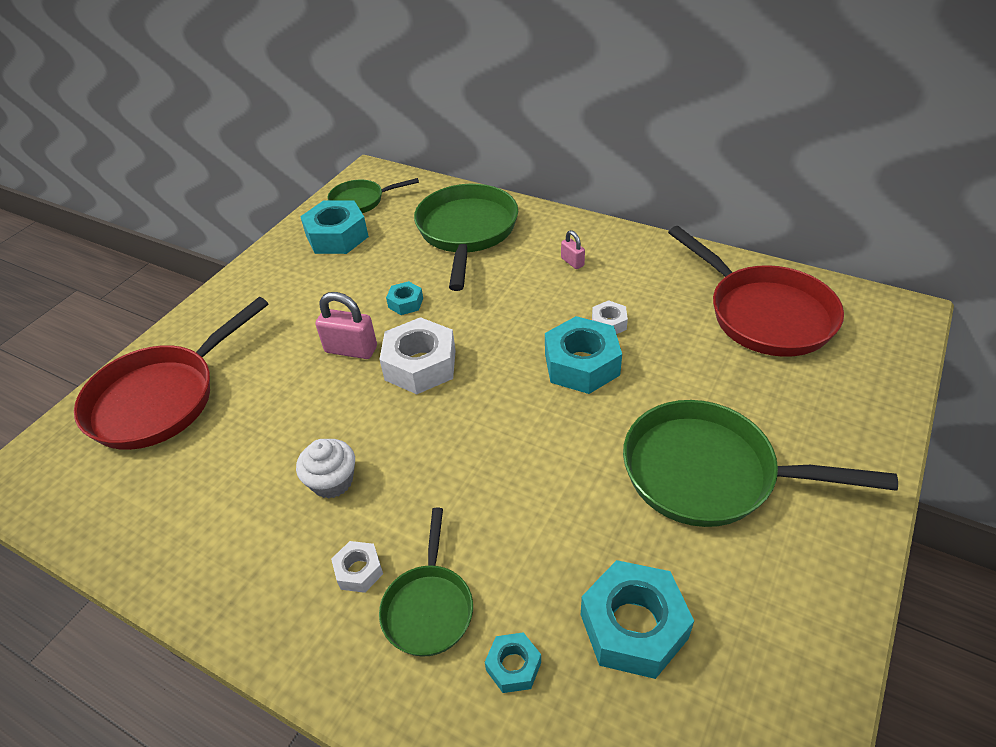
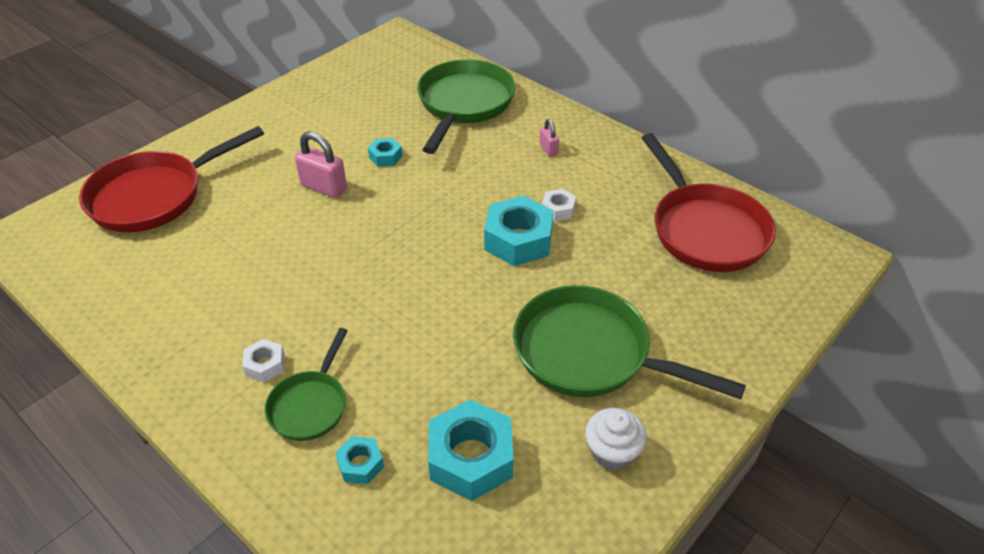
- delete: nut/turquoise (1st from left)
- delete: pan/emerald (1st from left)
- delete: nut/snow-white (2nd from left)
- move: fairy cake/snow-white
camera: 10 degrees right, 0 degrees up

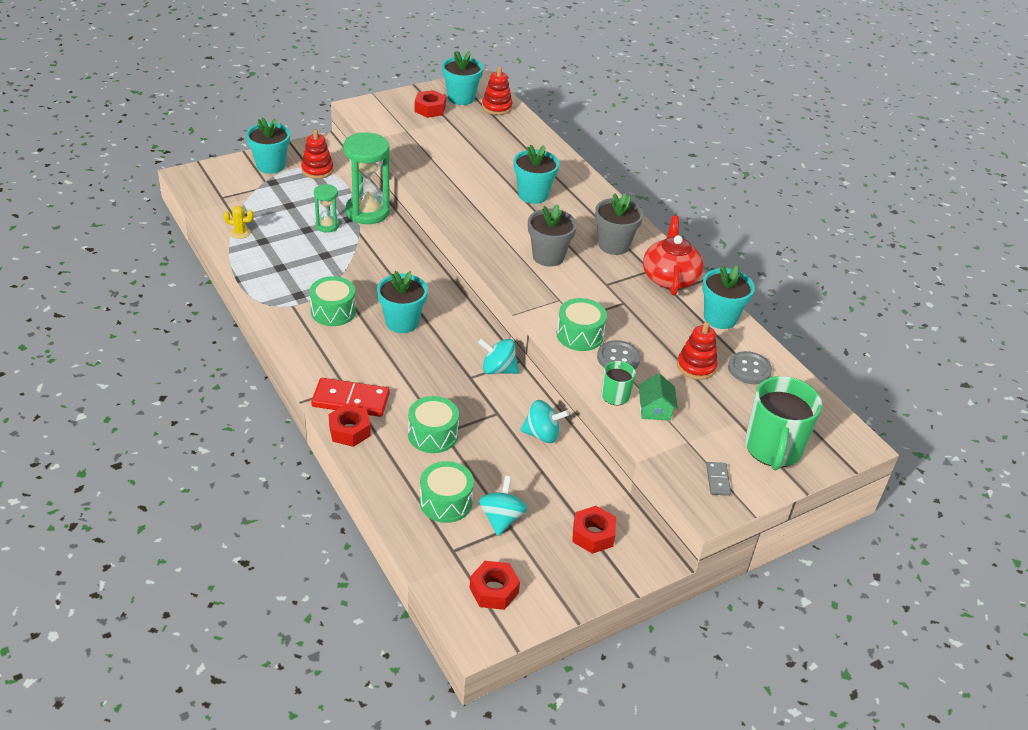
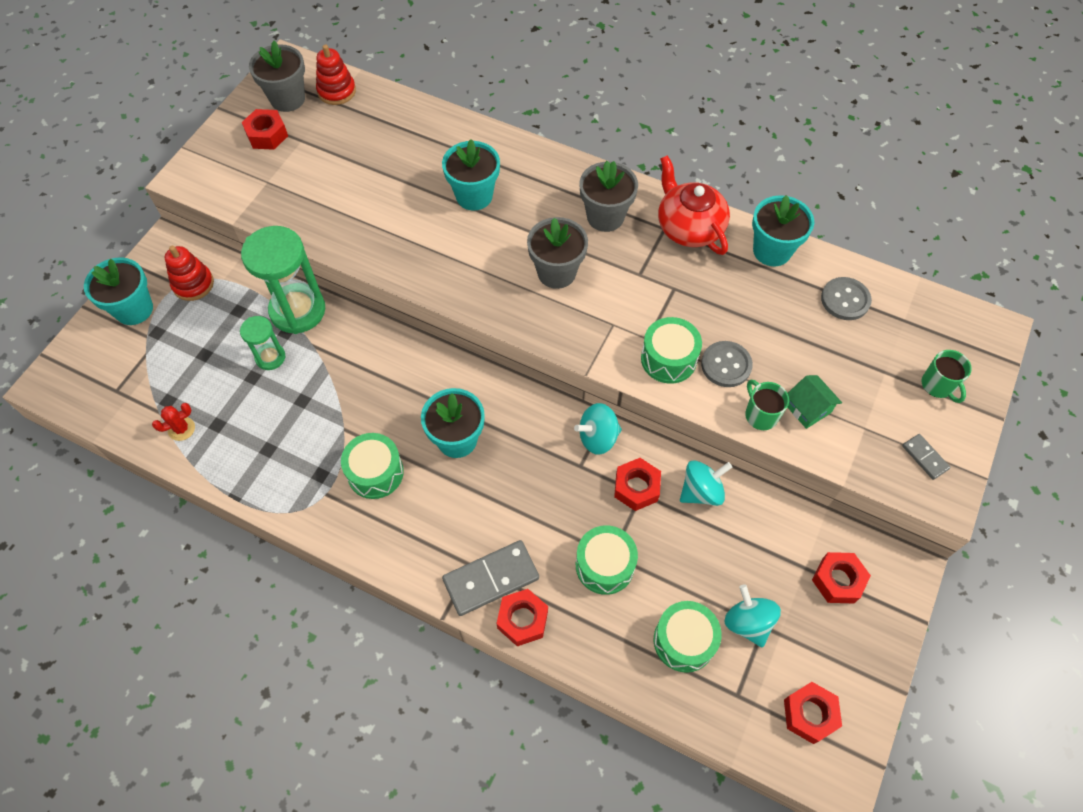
- delete: ring stacker/red (3rd from left)
- insert: nut/red (3rd from left)
- recolor: prickly plant/yellow to prickly plant/red
- recolor: domino piece/red to domino piece/grey (1st from left)
- recolor: flower pot/turquoise (3rd from left) to flower pot/grey (1st from left)
- resize: tea mug/emerald (2nd from left) x0.51
camera: 30 degrees left, 20 degrees up

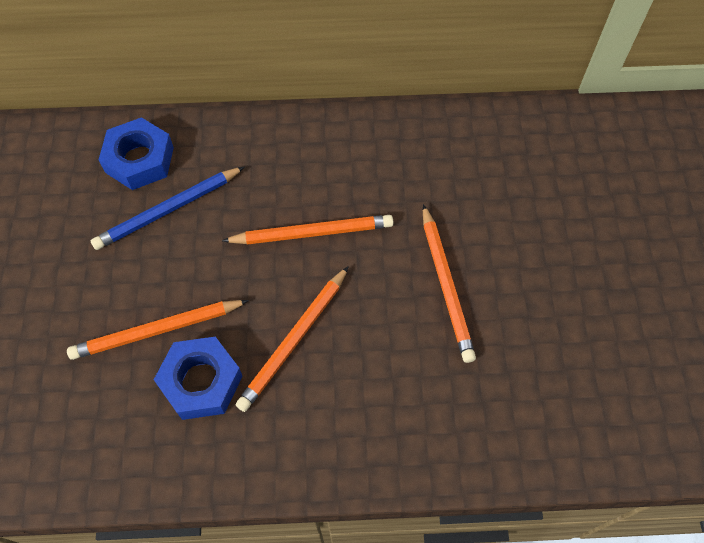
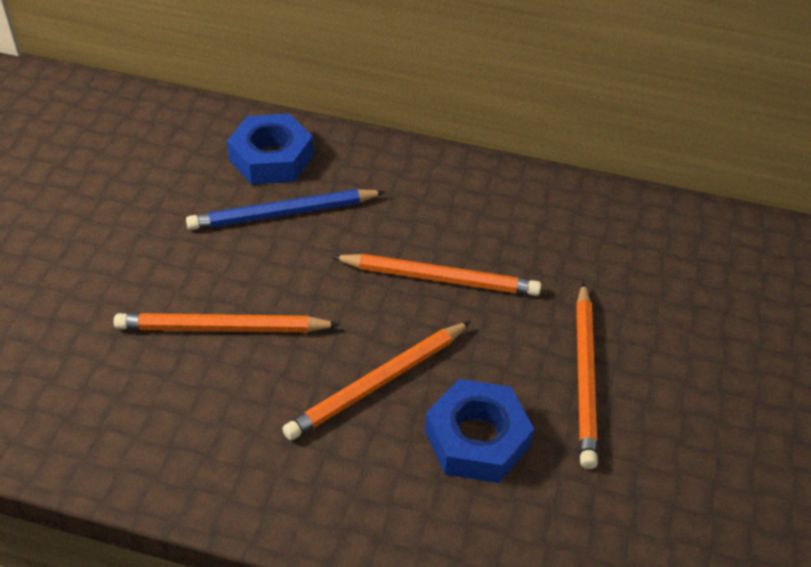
- move: nut/royal blue (2nd from left)
camera: 15 degrees right, 15 degrees down

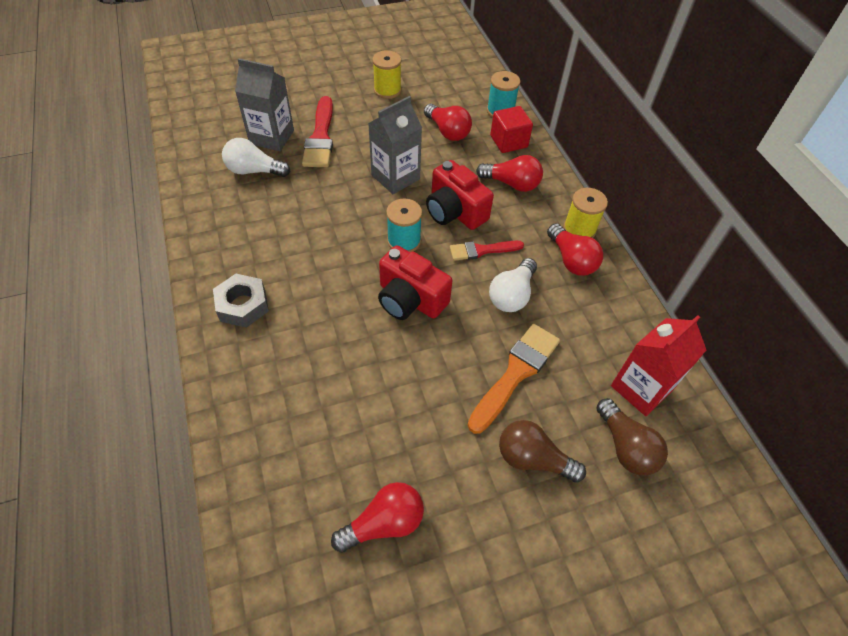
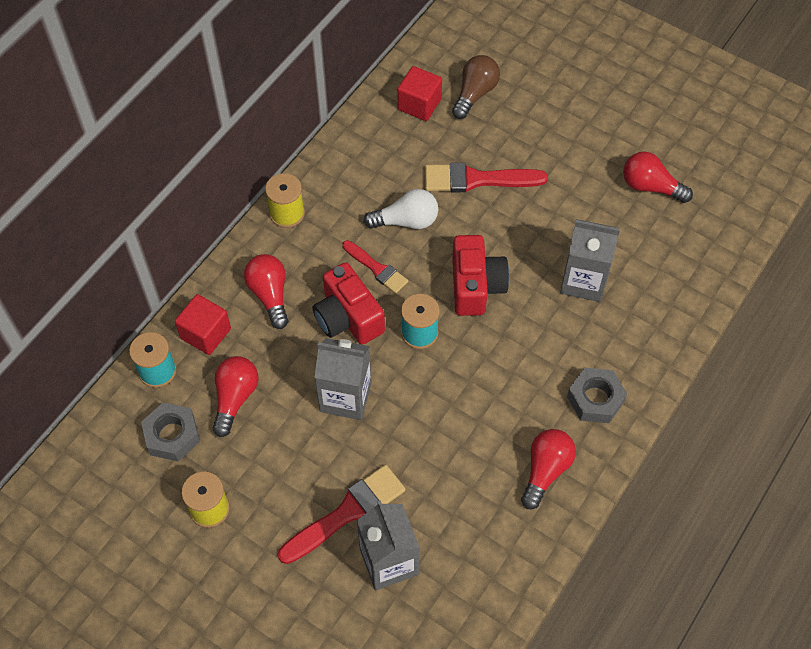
- delete: light bulb/snow-white (1st from left)
- delete: light bulb/brown (1st from left)
- insert: nut/grey (1st from left)
- insert: milk carton/grey (3rd from left)
- move: light bulb/red (4th from left in the first image) to light bulb/red (3rd from left)
- replace: milk carton/red to cube/red (2nd from left)
- recolor: paintbrush/orange-coloured to paintbrush/red (3rd from left)
- rotate: photo camera/red (2nd from left in the first image) 135 degrees clockwise
camera: 125 degrees left, 5 degrees up

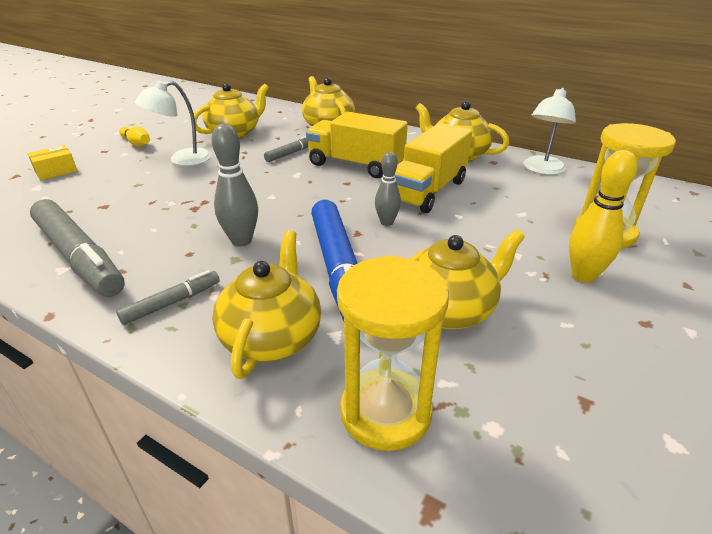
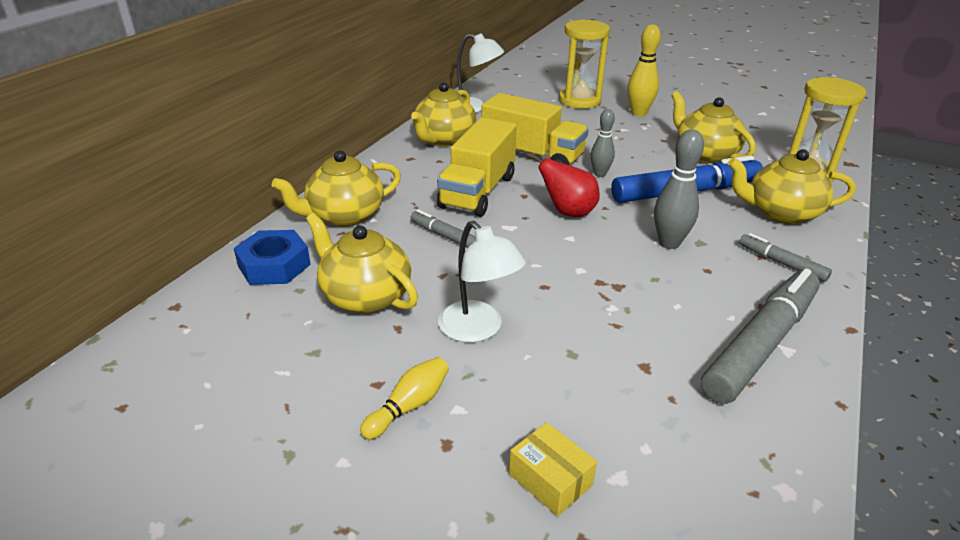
- insert: nut/royal blue
- insert: toy pear/red
camera: 95 degrees left, 0 degrees up

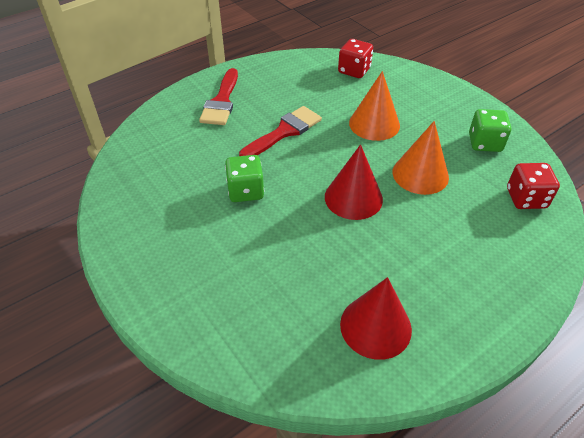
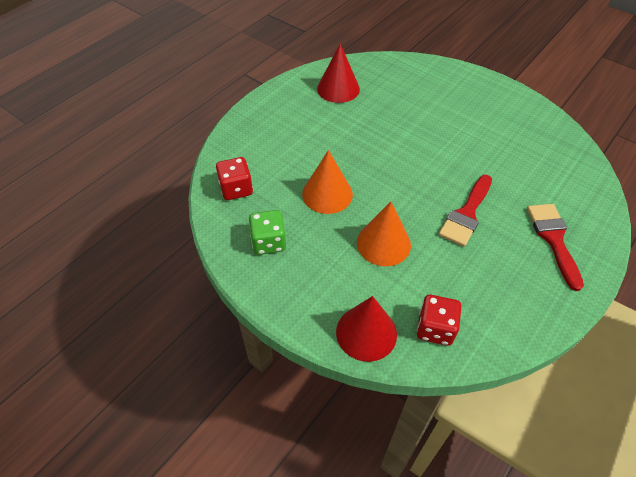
- delete: game die/emerald (1st from left)
- move: cone shape/red (1st from left in the first image) to cone shape/red (2nd from left)
camera: 165 degrees right, 5 degrees up

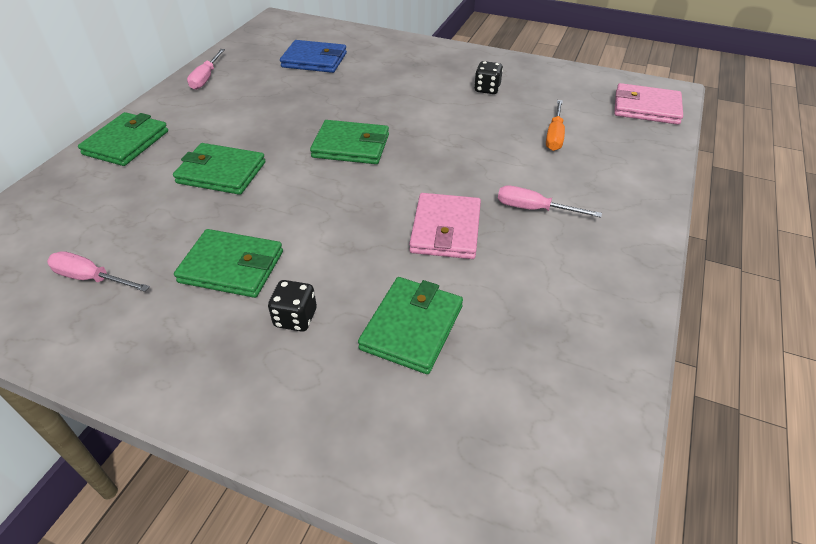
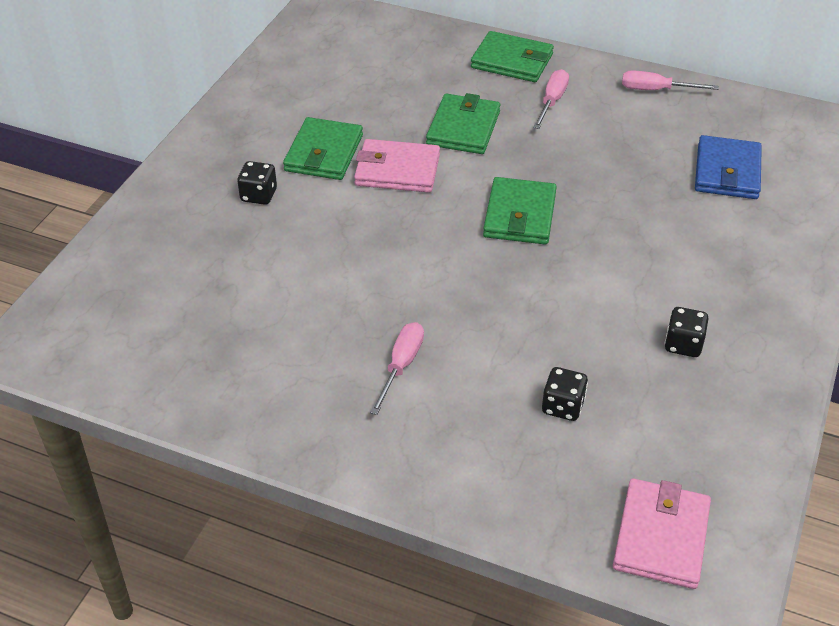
- delete: billfold/emerald (5th from left)
- move: hand screwdriver/rose-pink (1st from left in the first image) to hand screwdriver/rose-pink (2nd from left)
- move: billfold/rose-pink (1st from left)
- replace: hand screwdriver/orange-coloured to game die/black (2nd from left)
camera: 90 degrees right, 0 degrees up

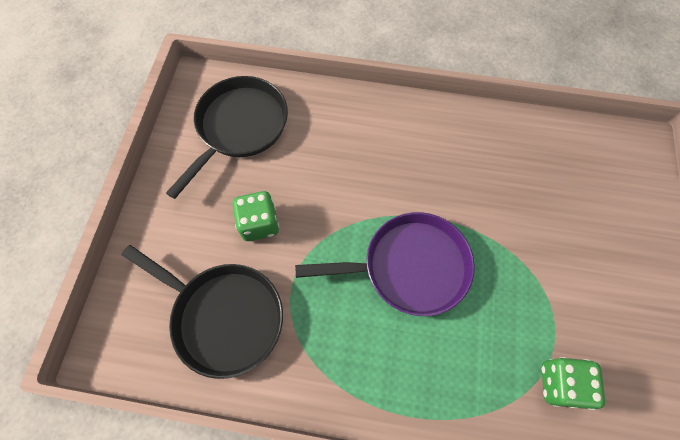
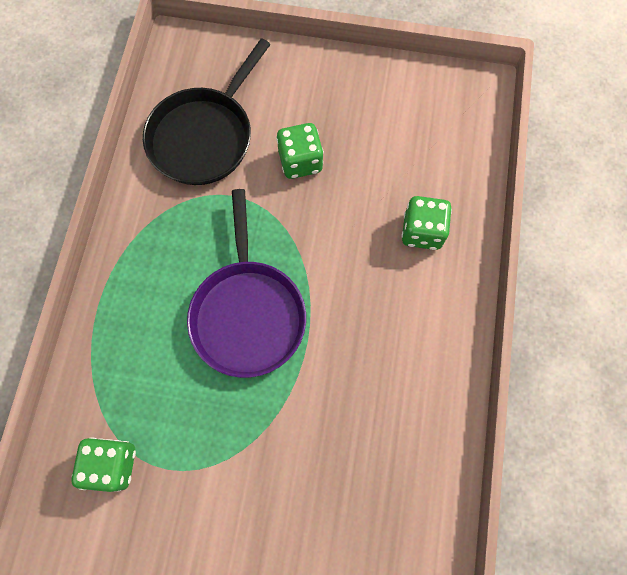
- delete: pan/black (2nd from left)
- insert: game die/emerald (3rd from left)
camera: 90 degrees right, 5 degrees up

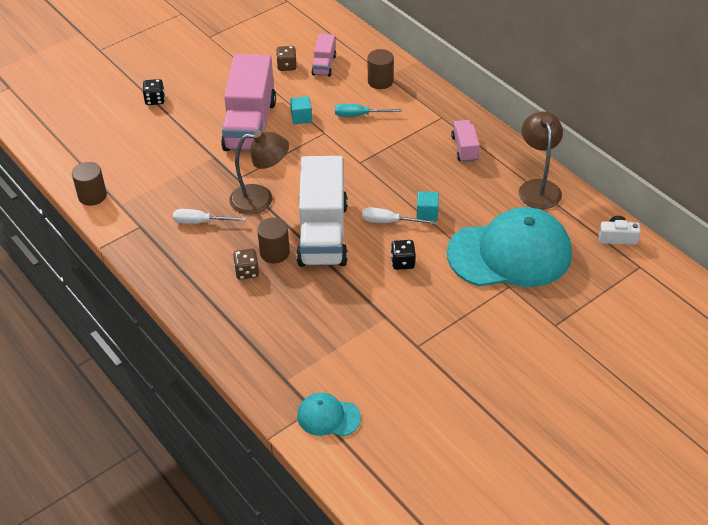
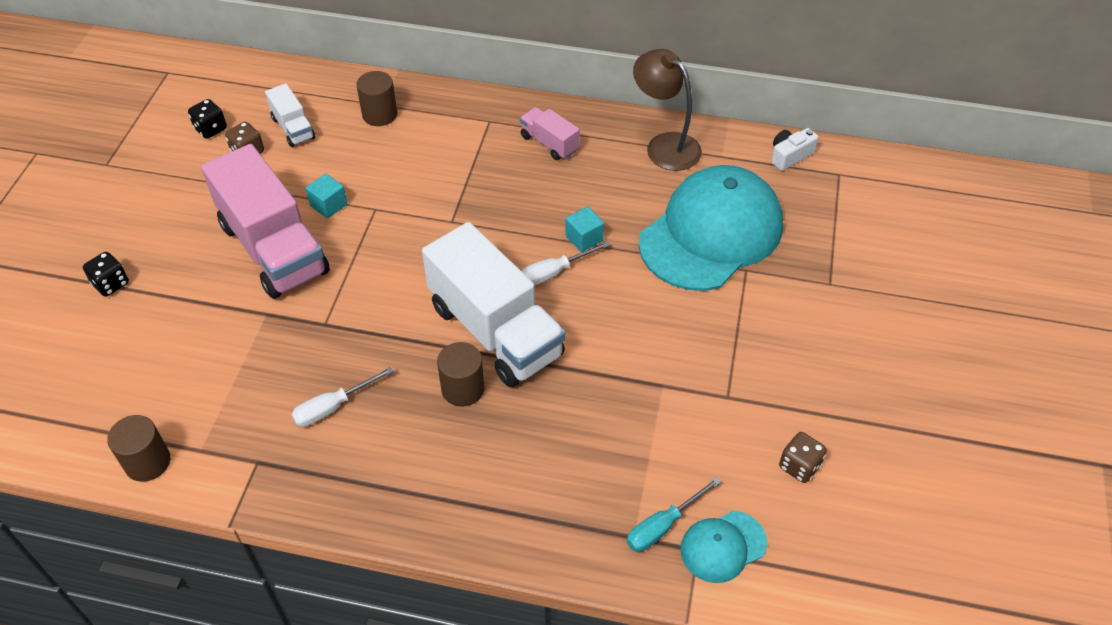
- delete: reading lamp/brown (1st from left)
- move: game die/brown (1st from left in the first image) to game die/brown (2nd from left)
- move: hand screwdriver/turquoise
- move: game die/black (2nd from left)
- recolor: truck/rose-pink (2nd from left) to truck/snow-white (1st from left)
camera: 40 degrees left, 5 degrees up

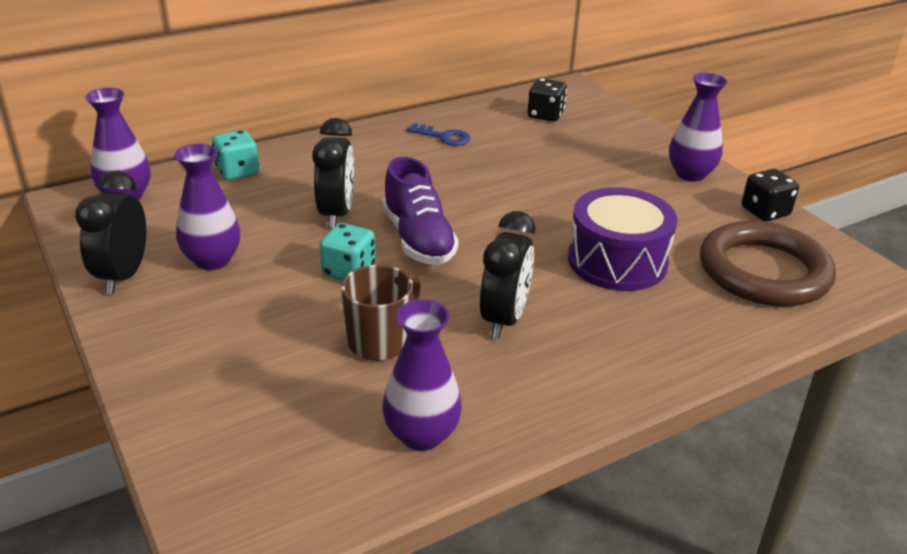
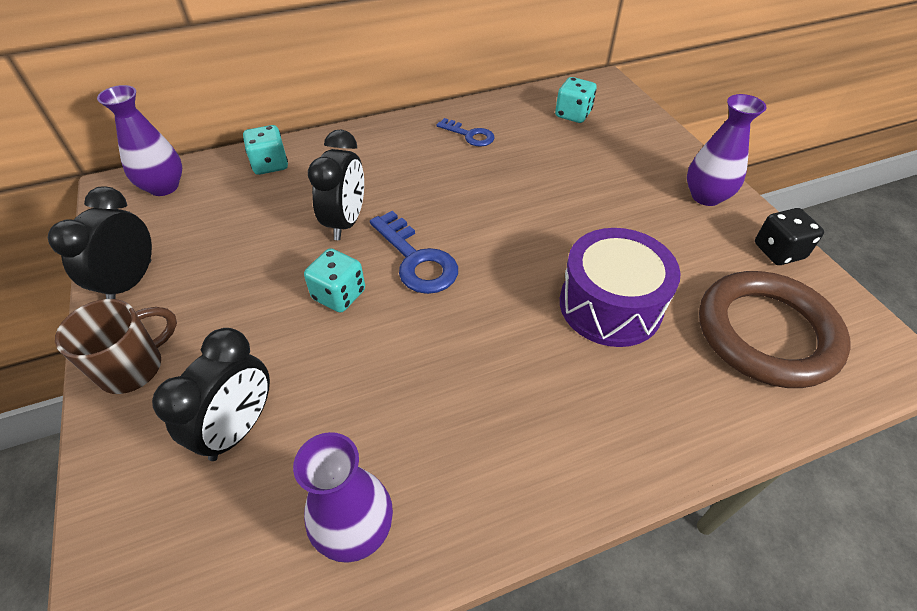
- delete: vase/violet (2nd from left)
- move: tea mug/brown
- move: clock/black (3rd from left in the first image) to clock/black (2nd from left)
- replace: shoe/violet to door key/royal blue (1st from left)
- recolor: game die/black (1st from left) to game die/turquoise (3rd from left)
camera: 10 degrees right, 15 degrees up

